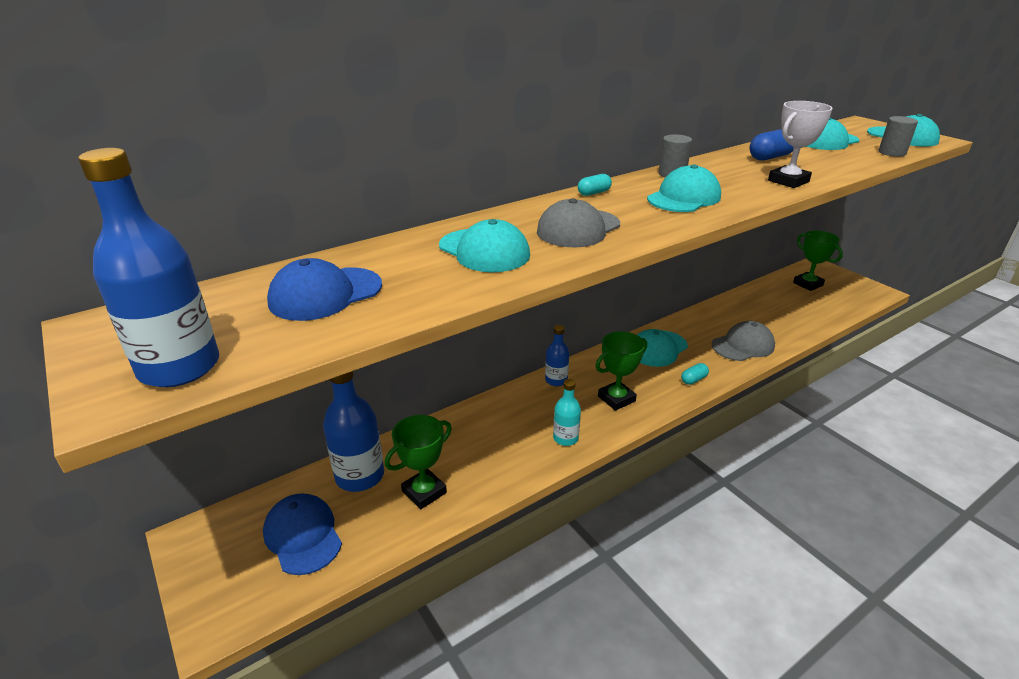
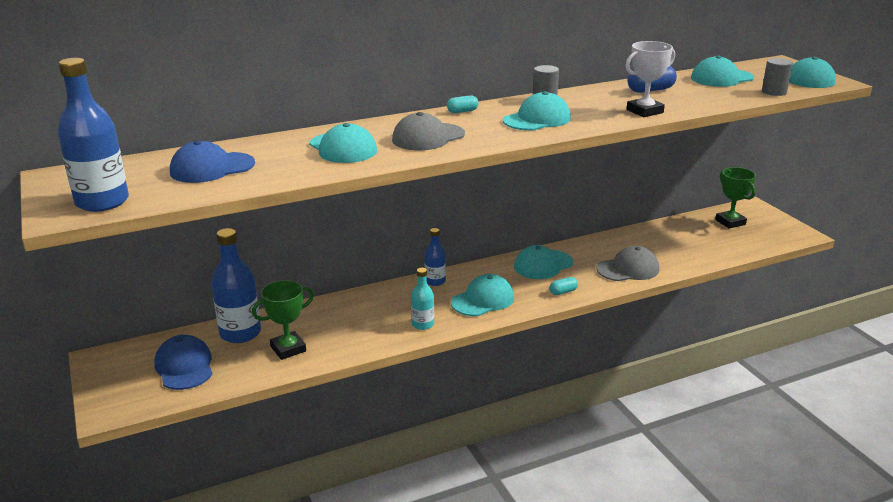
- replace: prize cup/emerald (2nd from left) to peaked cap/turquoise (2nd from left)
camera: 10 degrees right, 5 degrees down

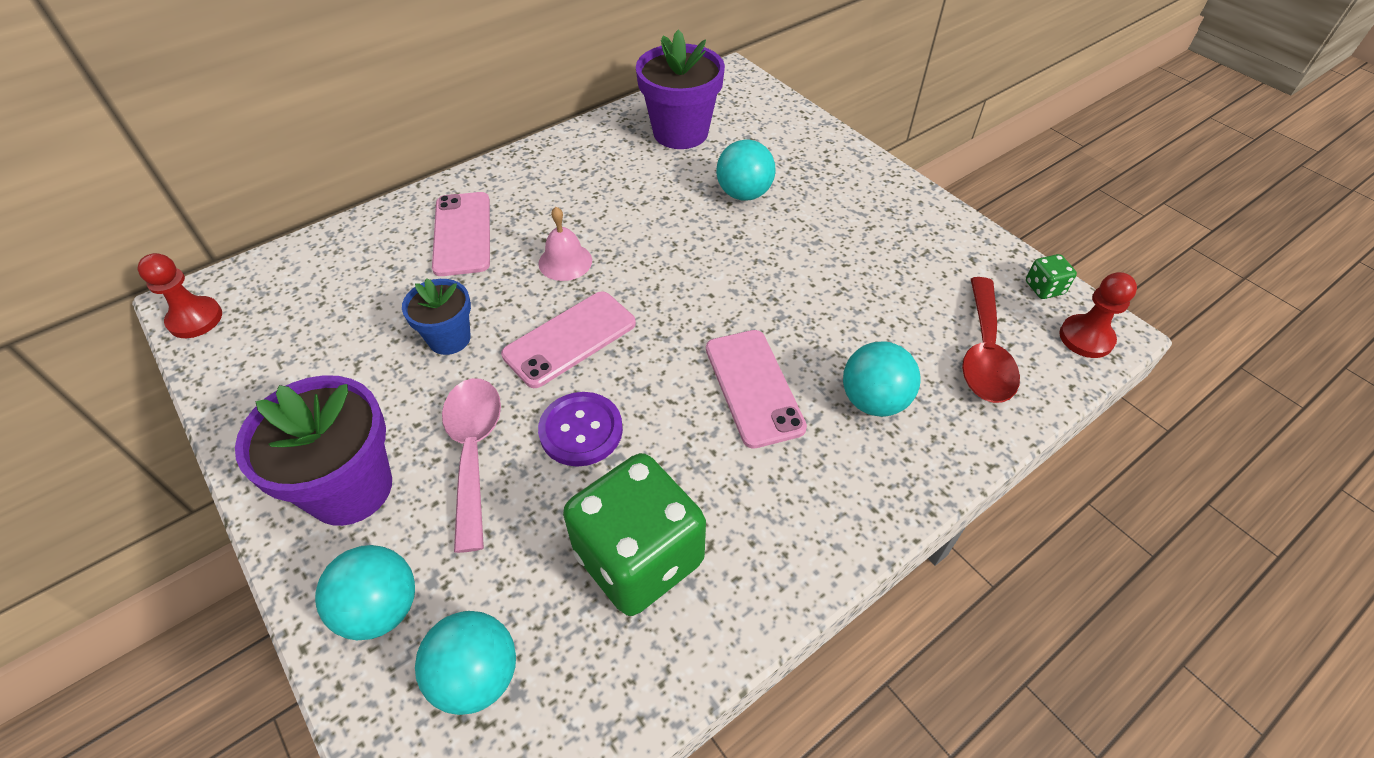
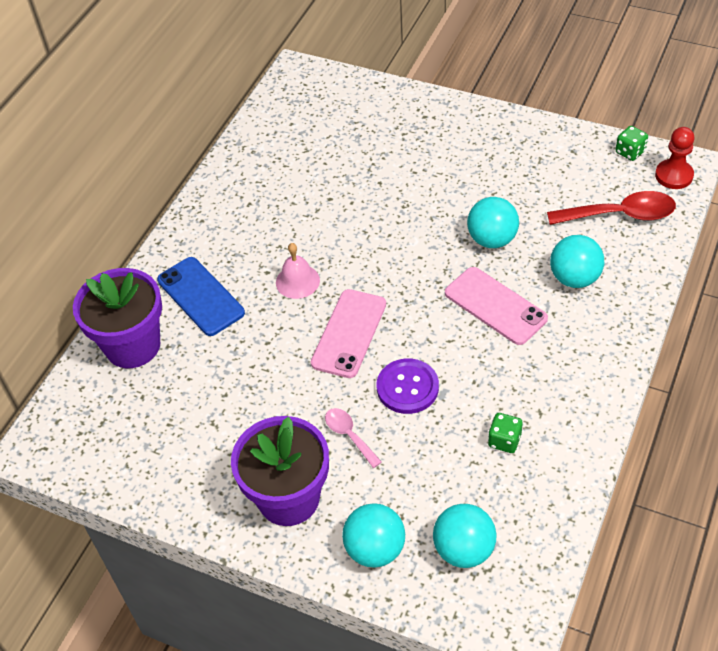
- delete: game pawn/red (1st from left)
- delete: flower pot/royal blue
- move: flower pot/violet (2nd from left in the first image) to flower pot/violet (1st from left)
- move: sphere/turquoise (3rd from left)
- recolor: smartphone/rose-pink (1st from left) to smartphone/royal blue
- rotate: spoon/red 75 degrees counterclockwise
- resize: spoon/rose-pink x0.55
- resize: game die/emerald (1st from left) x0.40
camera: 25 degrees left, 0 degrees up

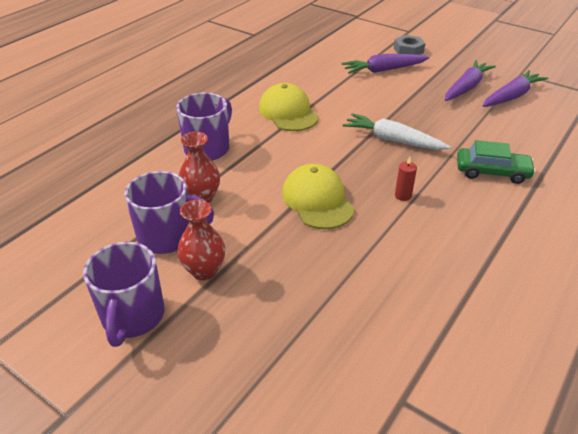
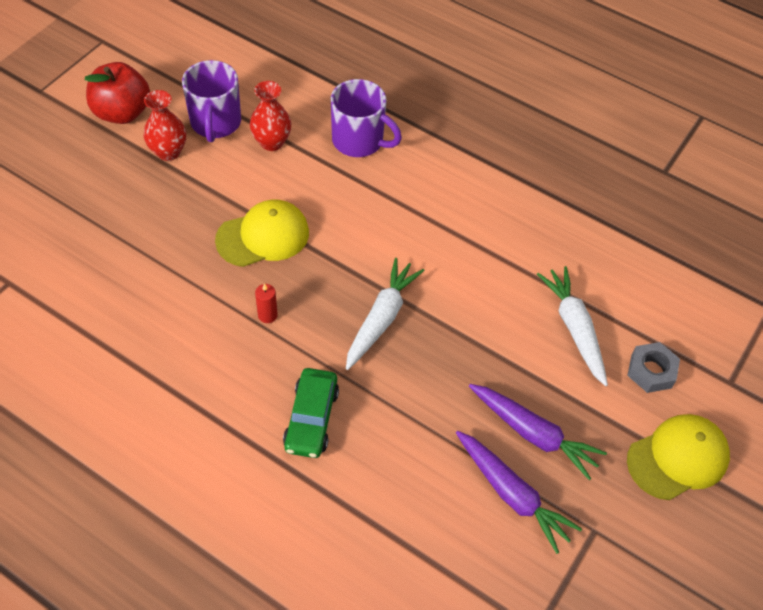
- move: peaked cap/yellow (1st from left in the first image) to peaked cap/yellow (2nd from left)
- replace: tea mug/violet (1st from left) to toy apple/red
- recolor: carrot/violet (1st from left) to carrot/snow-white (2nd from left)
camera: 85 degrees right, 15 degrees up

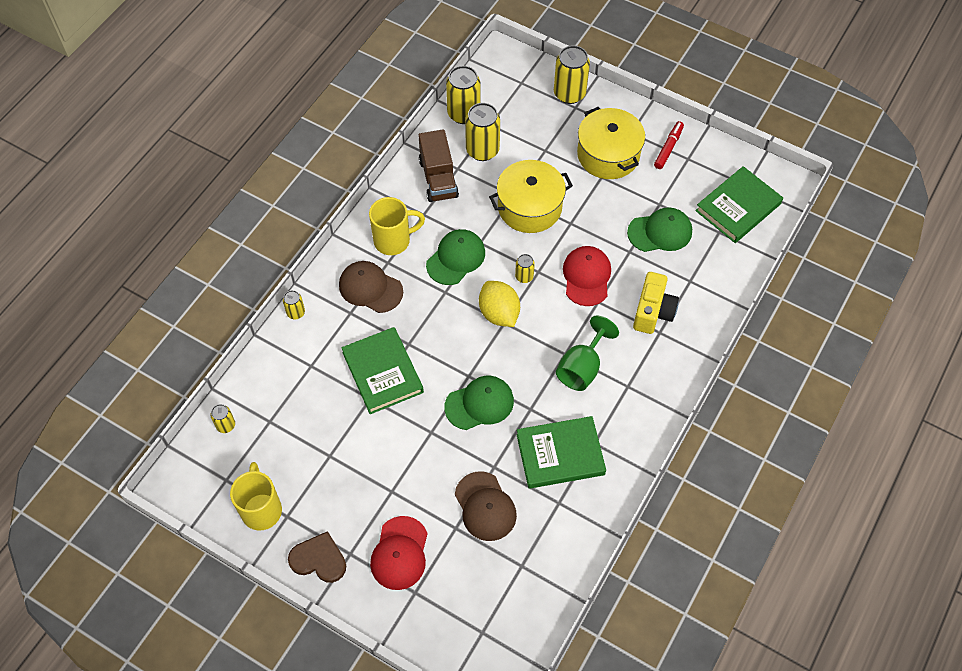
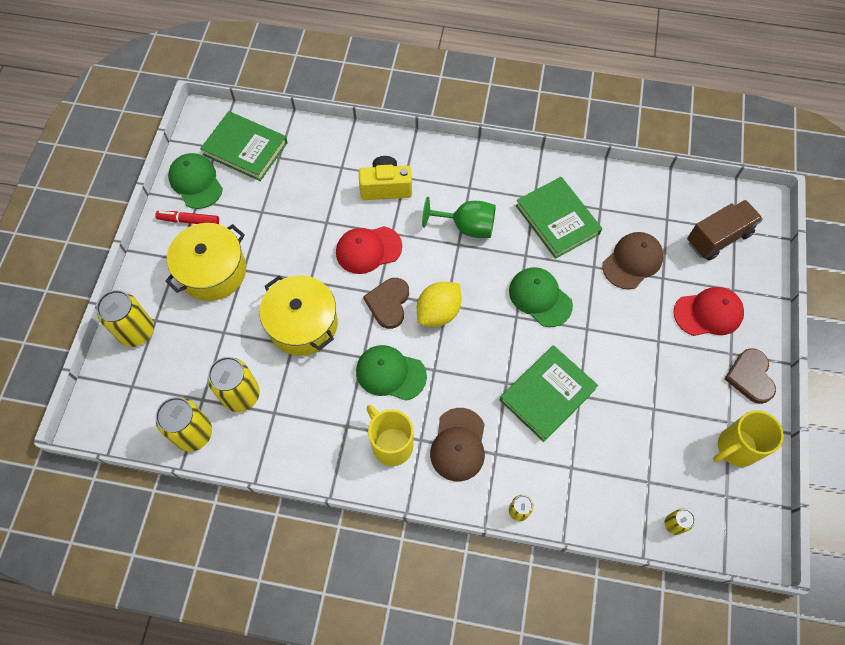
- move: truck/brown
- move: peaked cap/emerald (3rd from left in the first image) to peaked cap/emerald (1st from left)
- replace: soda can/yellow (5th from left) to heart shape/brown (1st from left)
camera: 110 degrees left, 5 degrees up

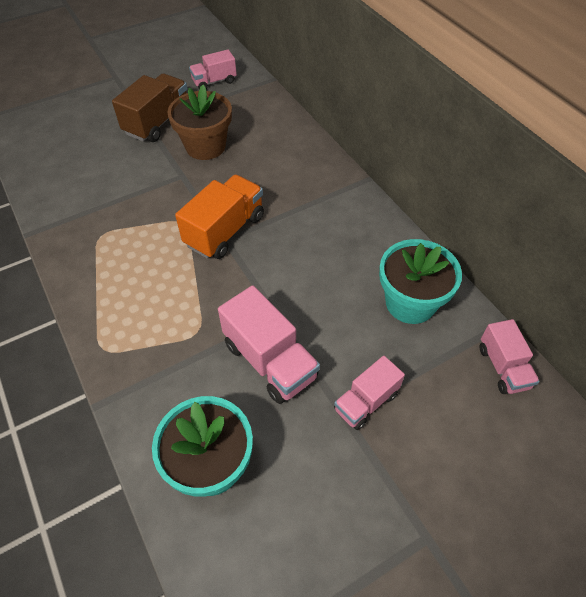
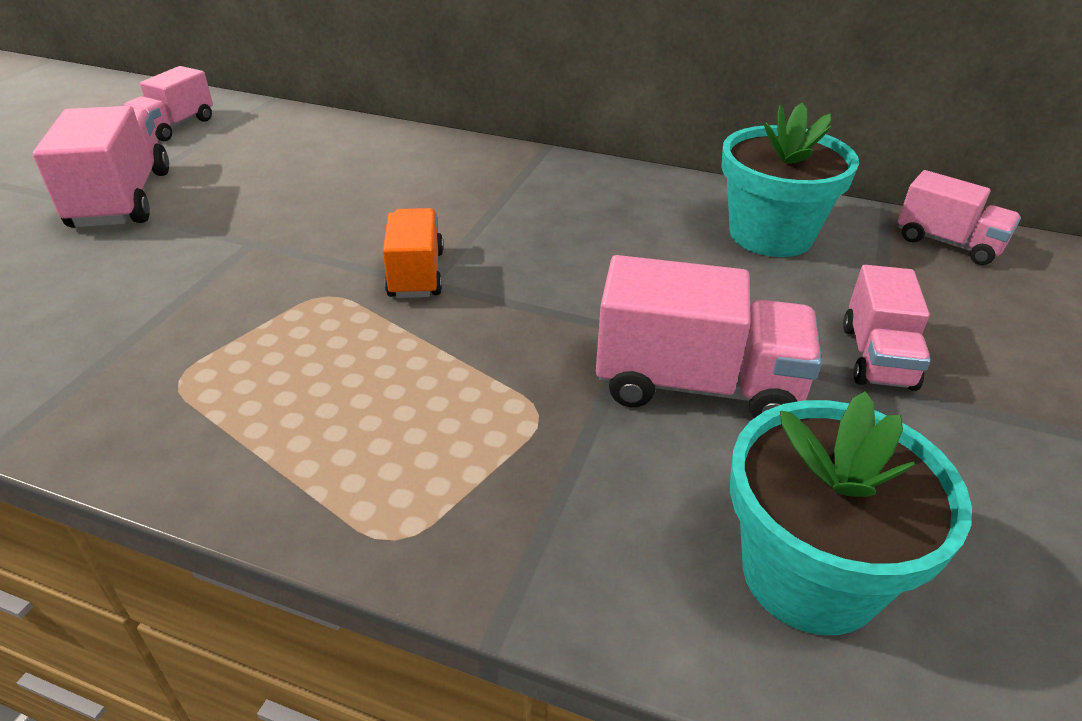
- delete: flower pot/brown
- recolor: truck/brown to truck/rose-pink (1st from left)
- resize: truck/orange-coloured x0.63
camera: 40 degrees left, 15 degrees down

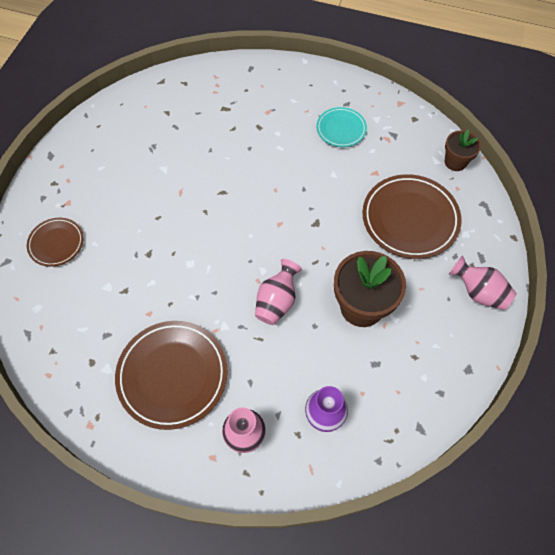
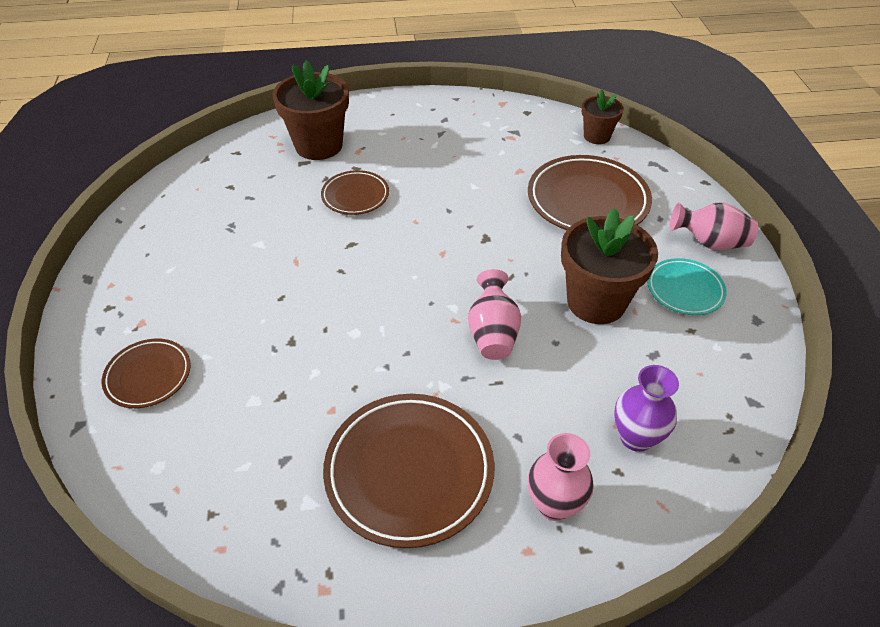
- insert: flower pot/brown (1st from left)
- insert: dinner plate/brown (2nd from left)
- move: dinner plate/turquoise
camera: 25 degrees left, 15 degrees down

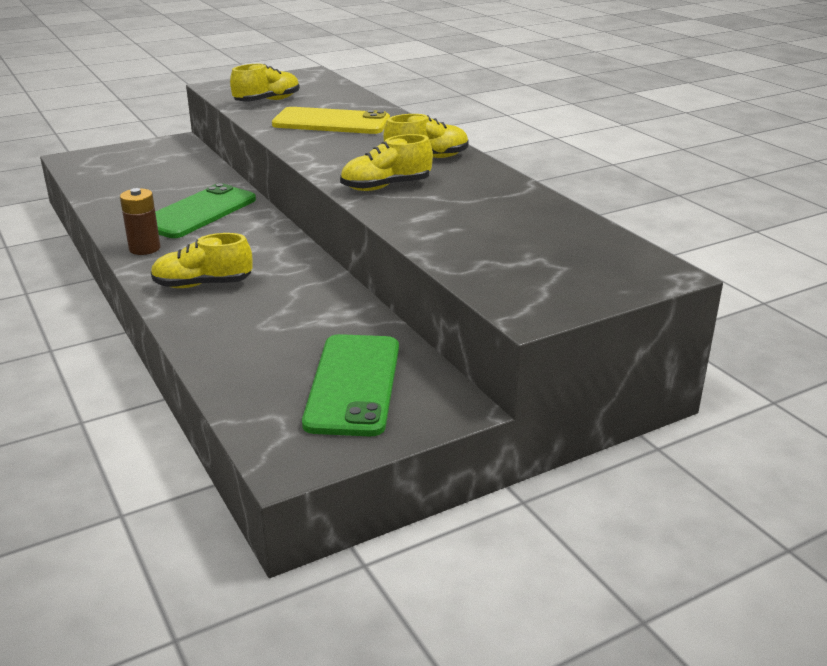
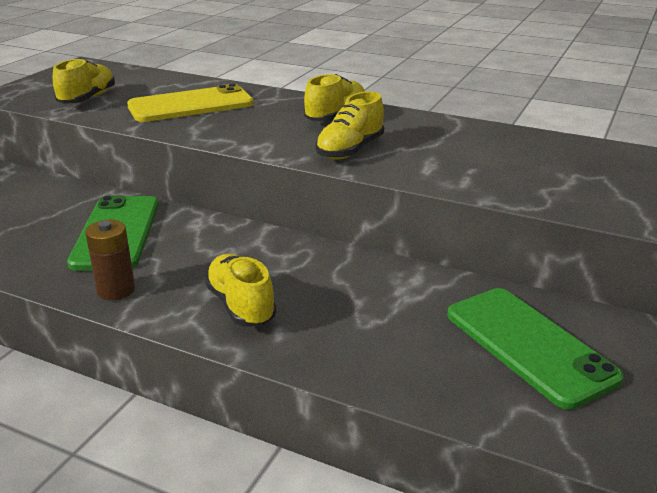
- rotate: shoe/yellow (1st from left in the first image) 105 degrees clockwise
camera: 35 degrees left, 0 degrees up

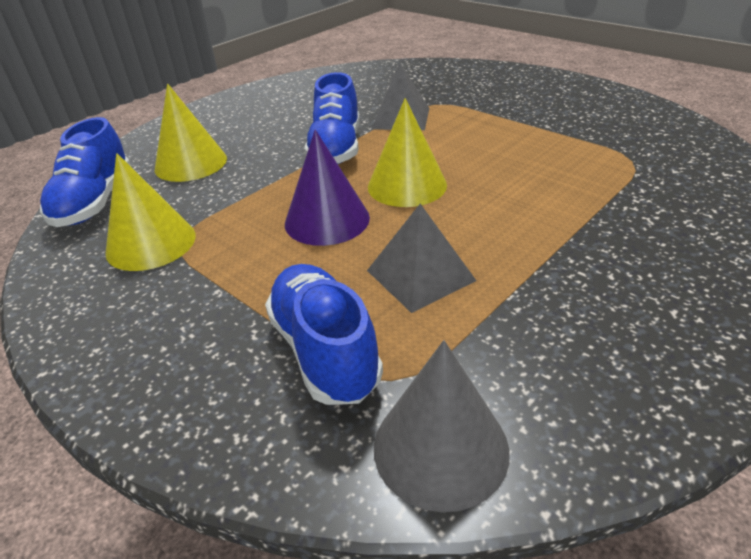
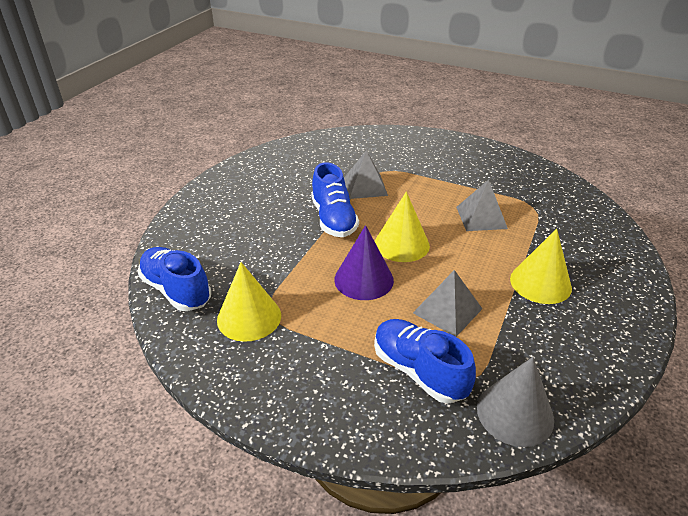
- insert: pyramid shape/grey (3rd from left)
- move: cone shape/yellow (2nd from left in the first image) to cone shape/yellow (3rd from left)
- rotate: shoe/royal blue (1st from left) 150 degrees clockwise
camera: 20 degrees left, 0 degrees up

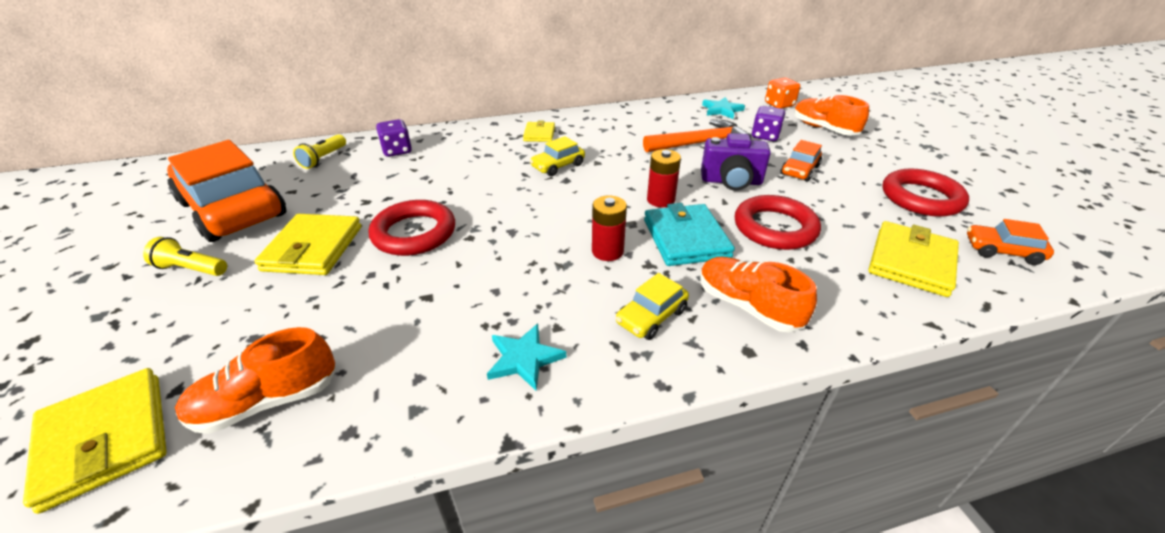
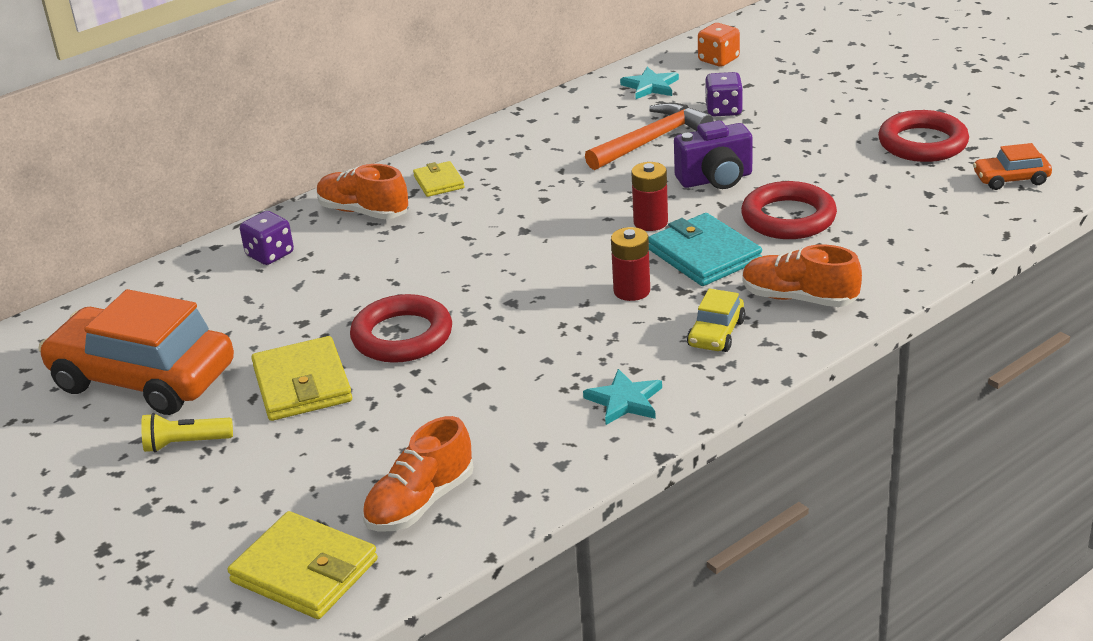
- delete: pocket torch/yellow (2nd from left)
- delete: automobile/yellow (1st from left)
- delete: automobile/orange-coloured (2nd from left)
- delete: billfold/yellow (4th from left)
- move: shoe/orange-coloured (3rd from left in the first image) to shoe/orange-coloured (1st from left)
camera: 20 degrees left, 5 degrees down

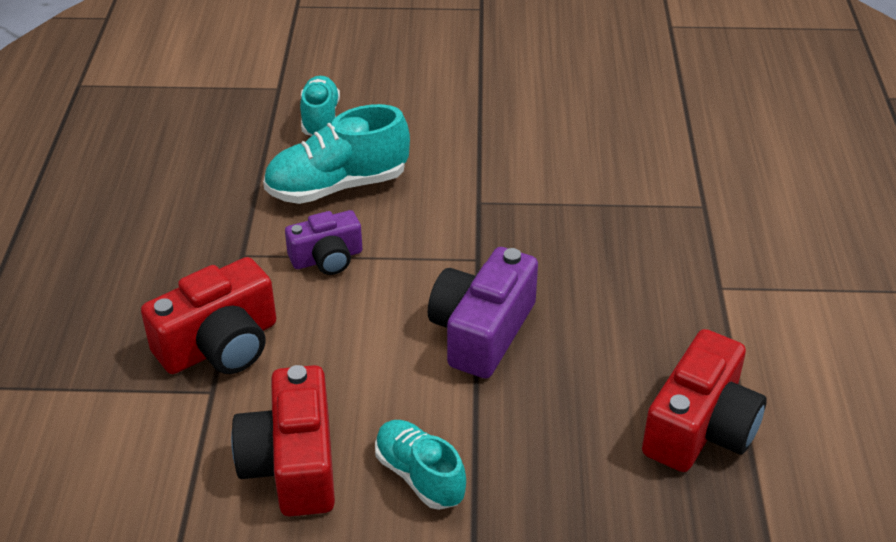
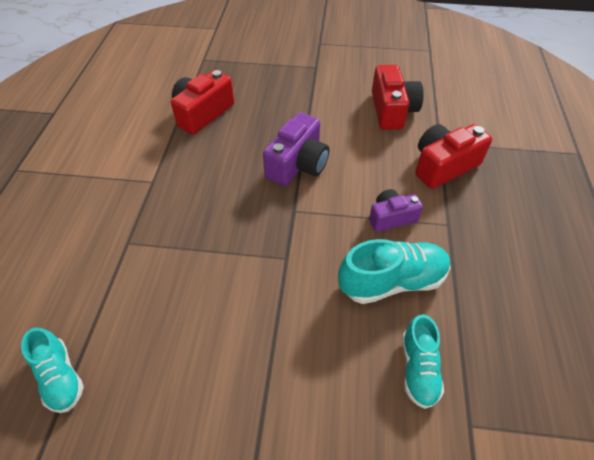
- move: shoe/turquoise (3rd from left in the first image) to shoe/turquoise (1st from left)
camera: 175 degrees left, 10 degrees up

